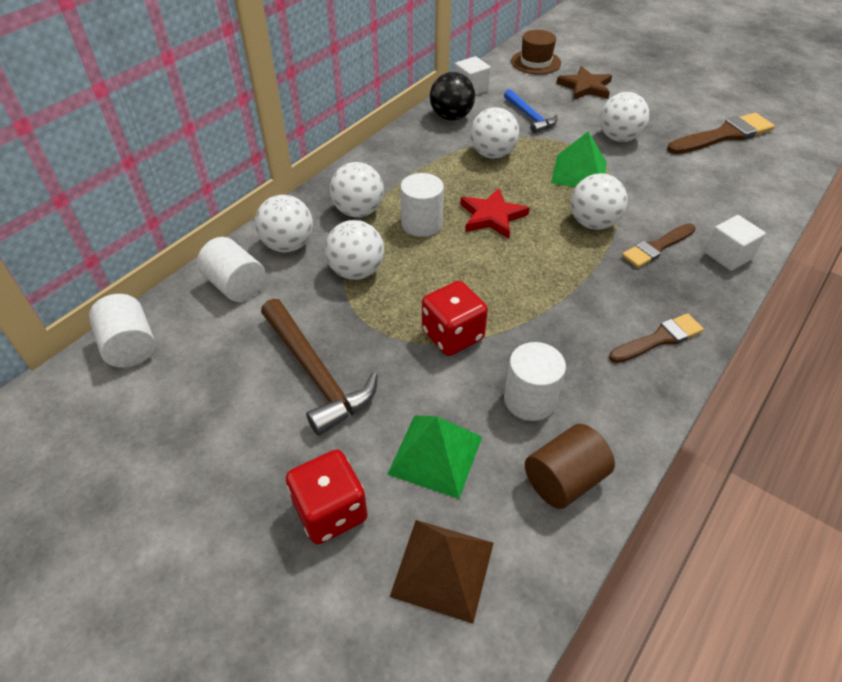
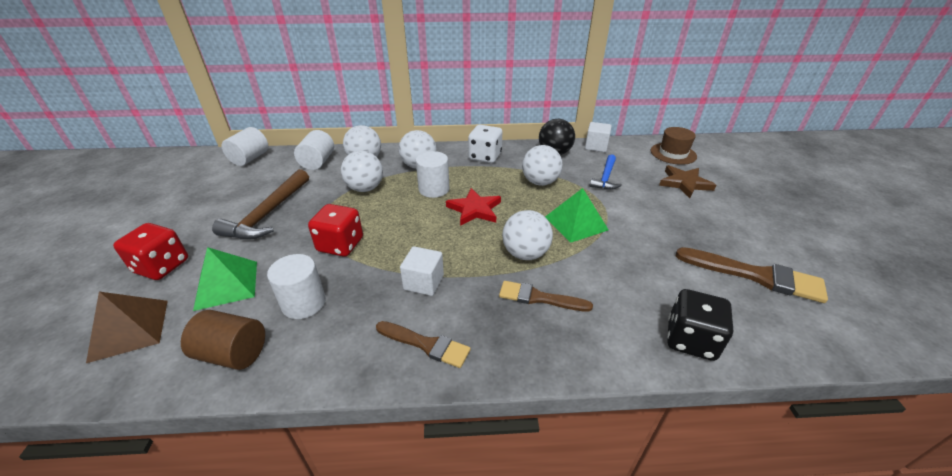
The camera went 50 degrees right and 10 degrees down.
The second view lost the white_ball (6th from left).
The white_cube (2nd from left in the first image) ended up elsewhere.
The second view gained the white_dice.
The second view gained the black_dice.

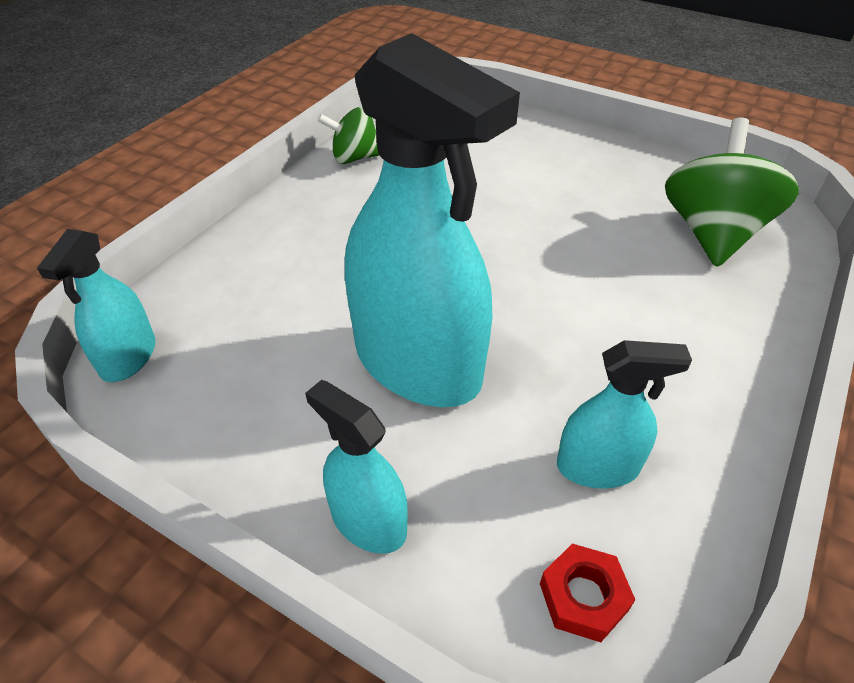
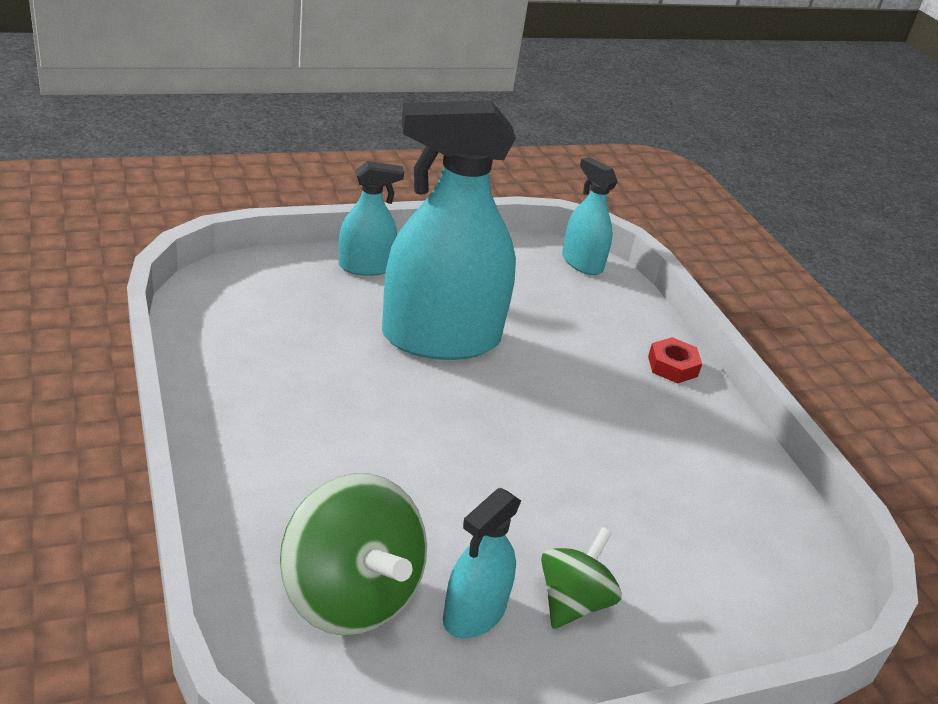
The camera went 125 degrees right and 10 degrees down.
The green_spinning_top (1st from left in the first image) ended up elsewhere.
The turquoise_spray_bottle (4th from left in the first image) ended up elsewhere.
The red_nut ended up elsewhere.

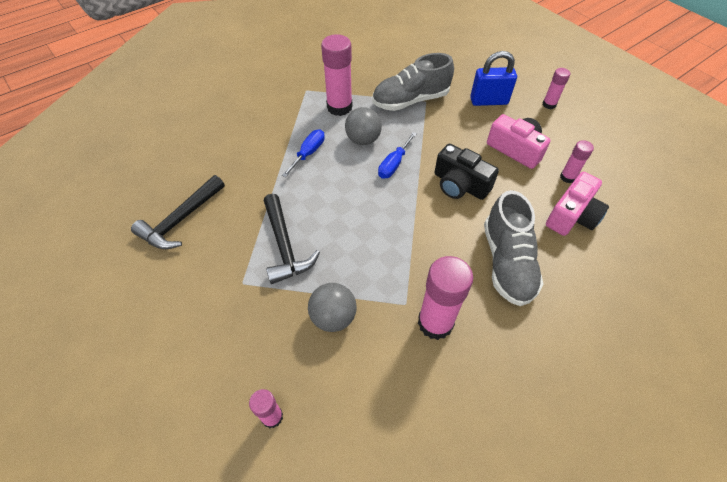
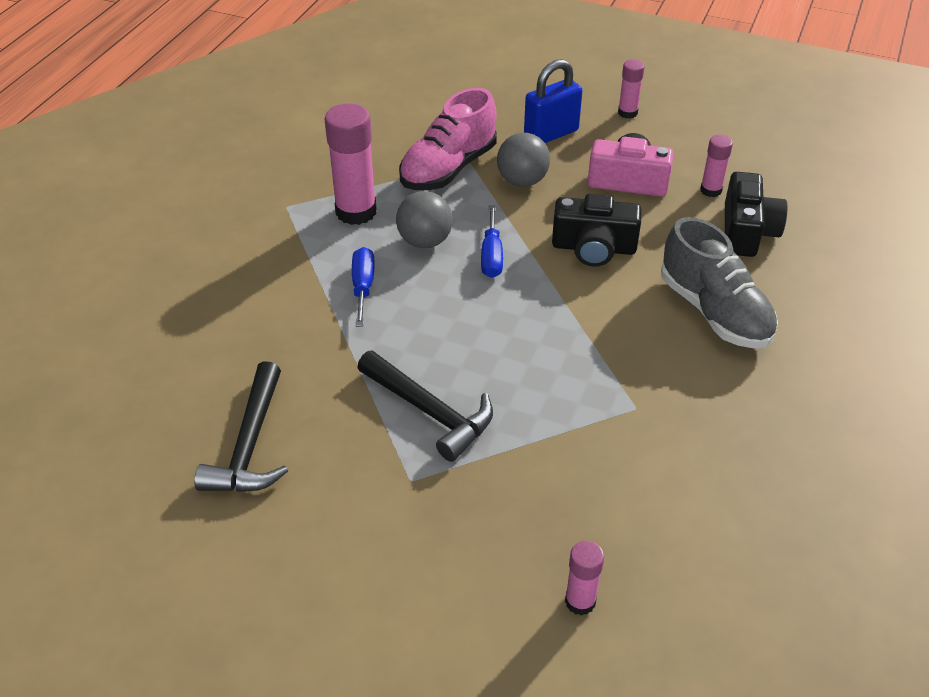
The camera went 30 degrees left and 10 degrees down.
What was the grey_shoe (1st from left) turned into the pink_shoe.
What was the pink_camera (2nd from left) turned into the black_camera (2nd from left).
The second view lost the pink_glue_stick (3rd from left).
The grey_ball (1st from left in the first image) ended up elsewhere.

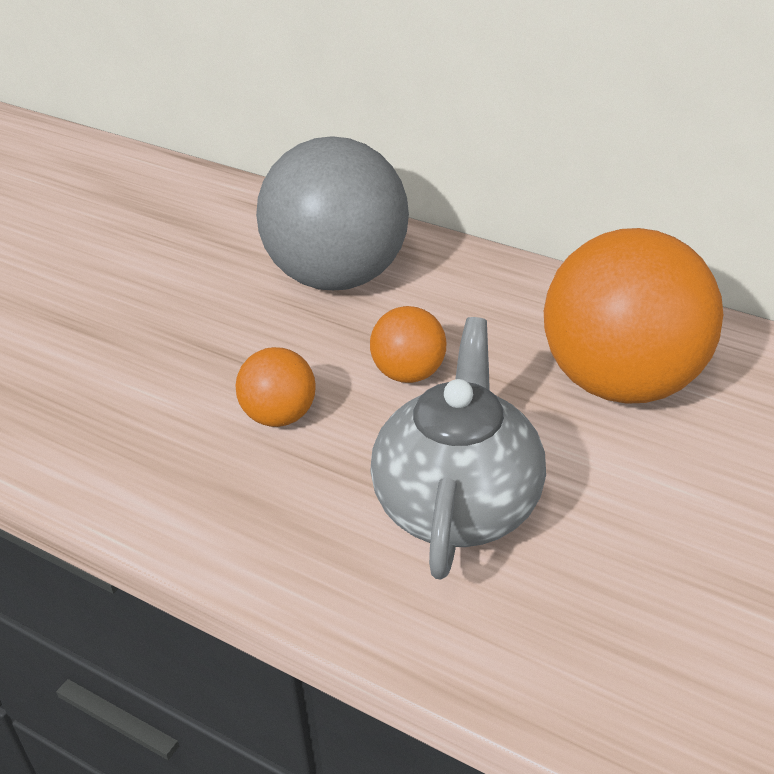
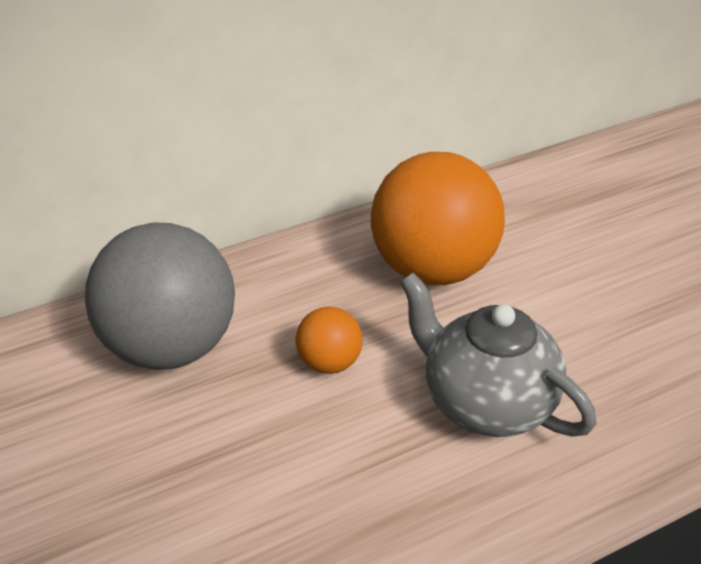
The camera went 60 degrees left and 0 degrees up.
The second view lost the orange_ball (1st from left).

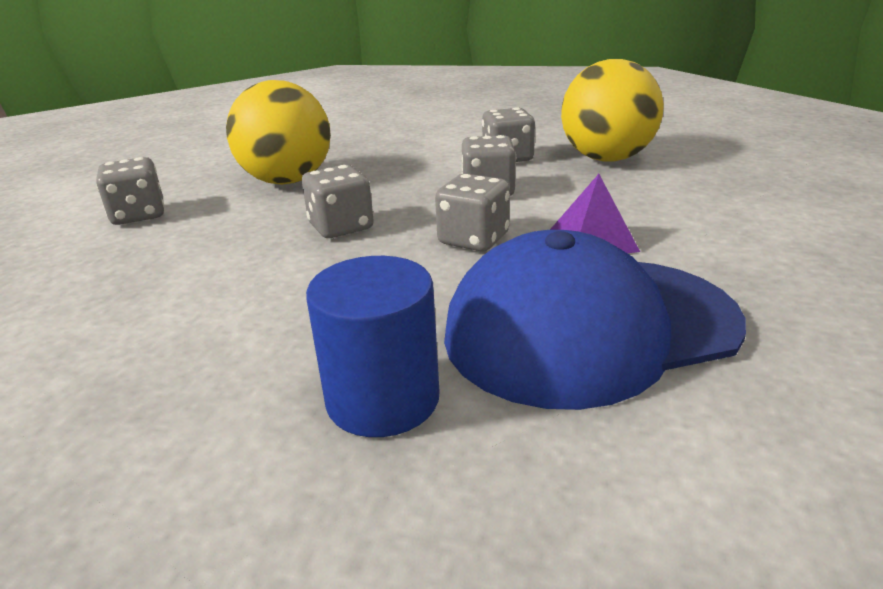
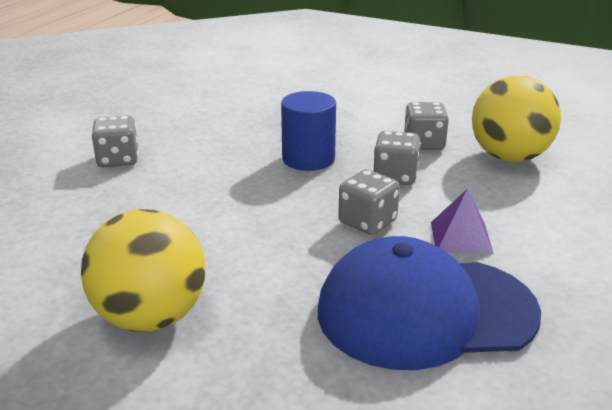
The camera went 10 degrees right and 0 degrees up.
The yellow_ball (1st from left) ended up elsewhere.
The second view lost the grey_dice (2nd from left).
The blue_cylinder ended up elsewhere.

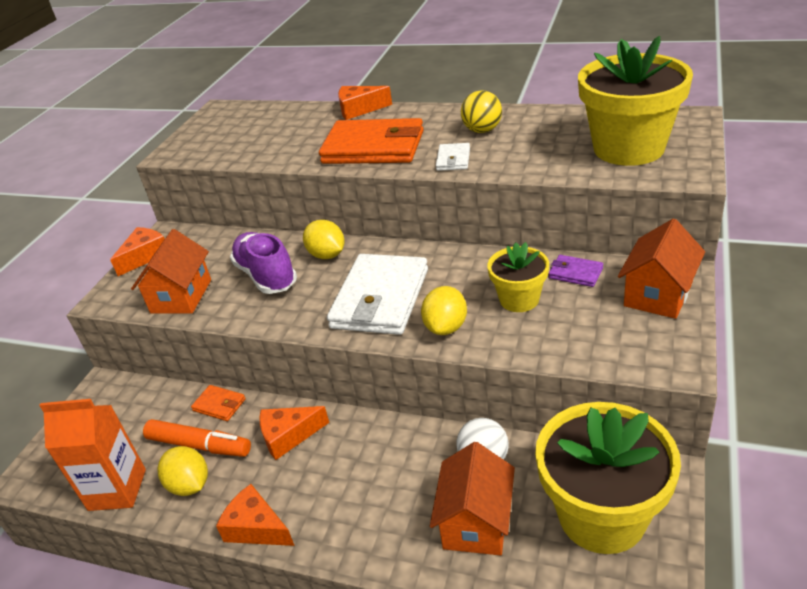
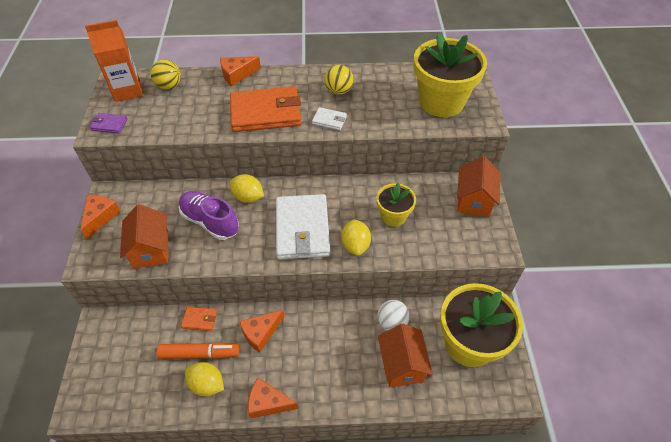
The camera went 25 degrees left and 15 degrees up.
The white_wallet (2nd from left) ended up facing another way, 60 degrees counterclockwise from before.
The purple_wallet ended up elsewhere.
The orange_carton ended up elsewhere.
The second view gained the yellow_ball (1st from left).

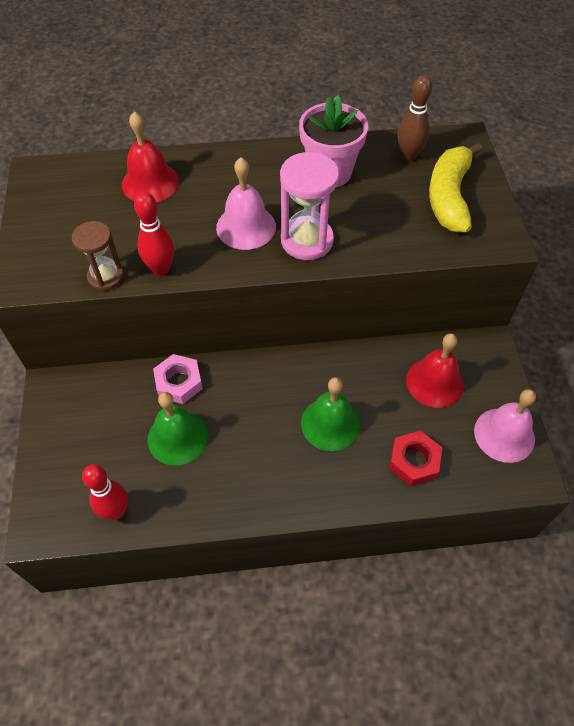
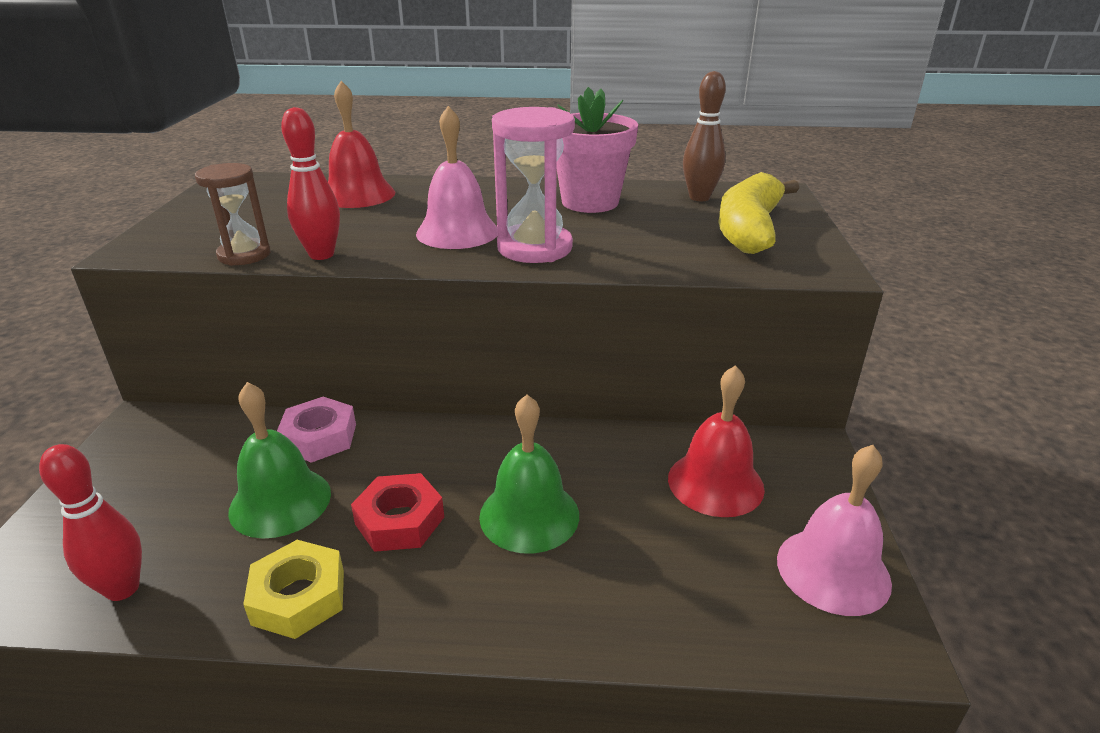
The camera went 10 degrees right and 25 degrees down.
The red_nut ended up elsewhere.
The second view gained the yellow_nut.

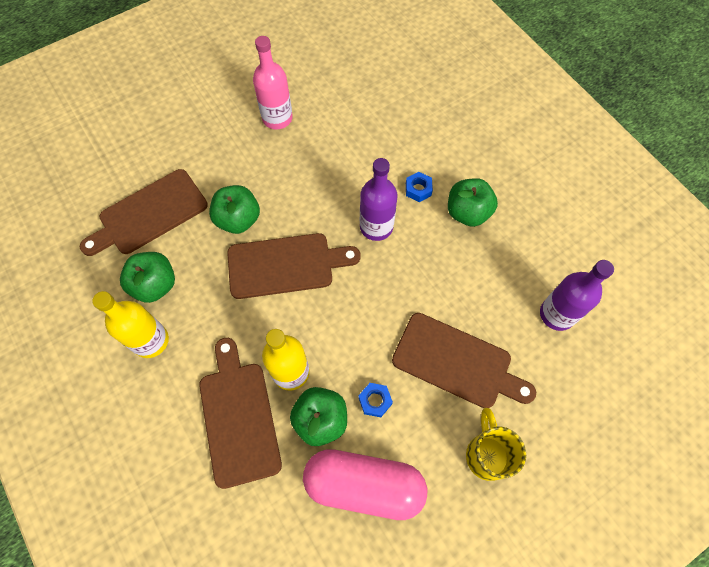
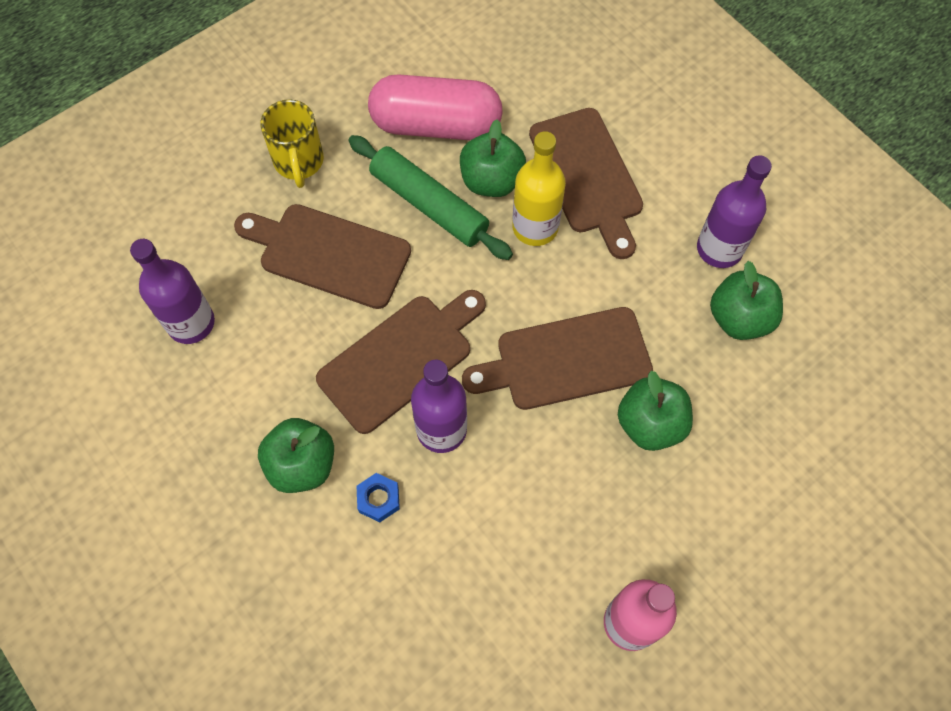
The camera went 175 degrees right and 0 degrees up.
The brown_cutting_board (1st from left in the first image) ended up elsewhere.
What was the yellow_bottle (1st from left) turned into the purple_bottle (3rd from left).
Where the blue_nut (1st from left) stood, the green_rolling_pin came to stand.

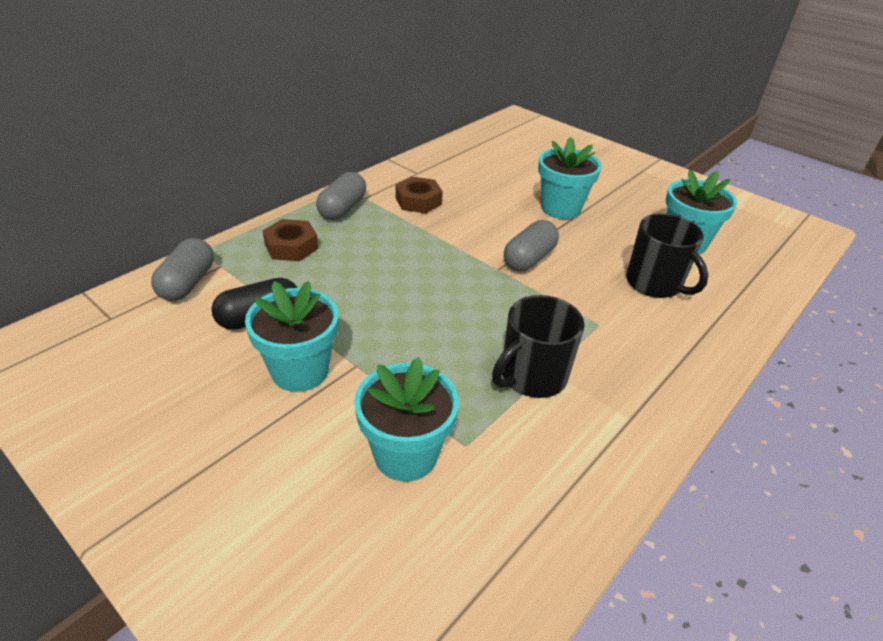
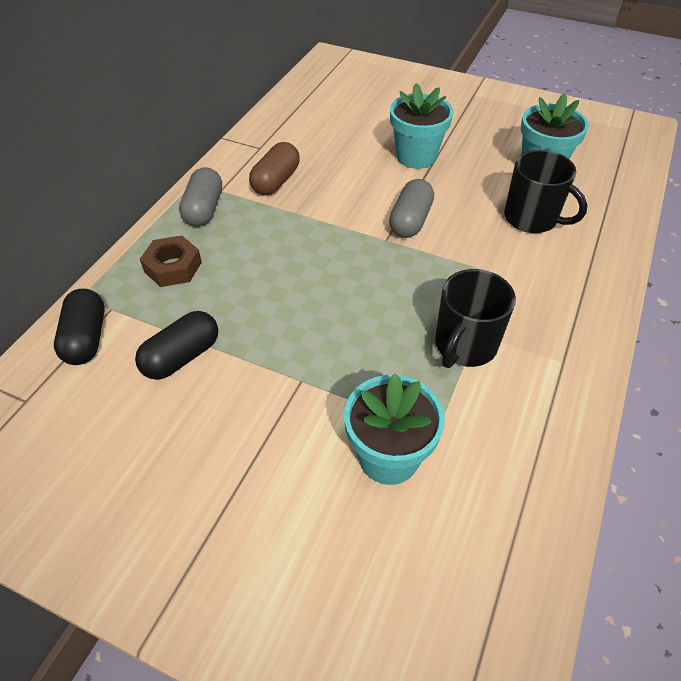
The camera went 15 degrees left and 10 degrees up.
Where the brown_nut (2nd from left) stood, the brown_capsule came to stand.
What was the grey_capsule (1st from left) turned into the black_capsule (1st from left).
The second view lost the turquoise_flower_pot (1st from left).

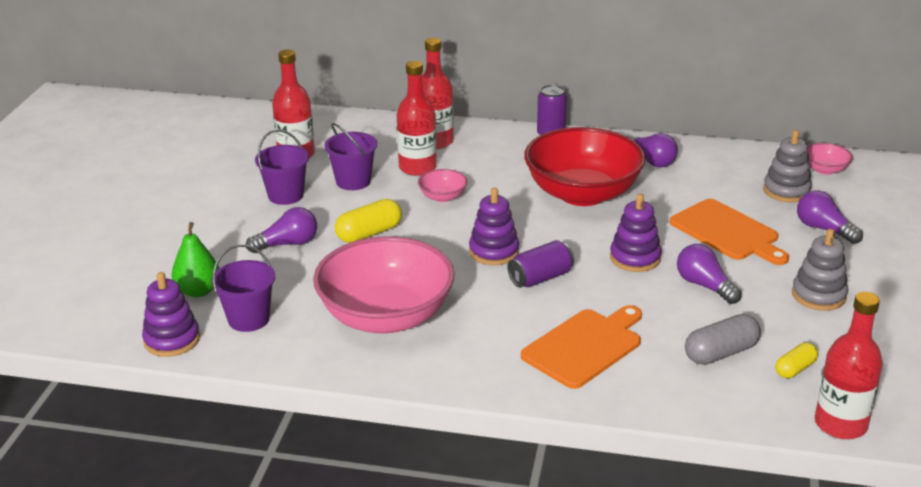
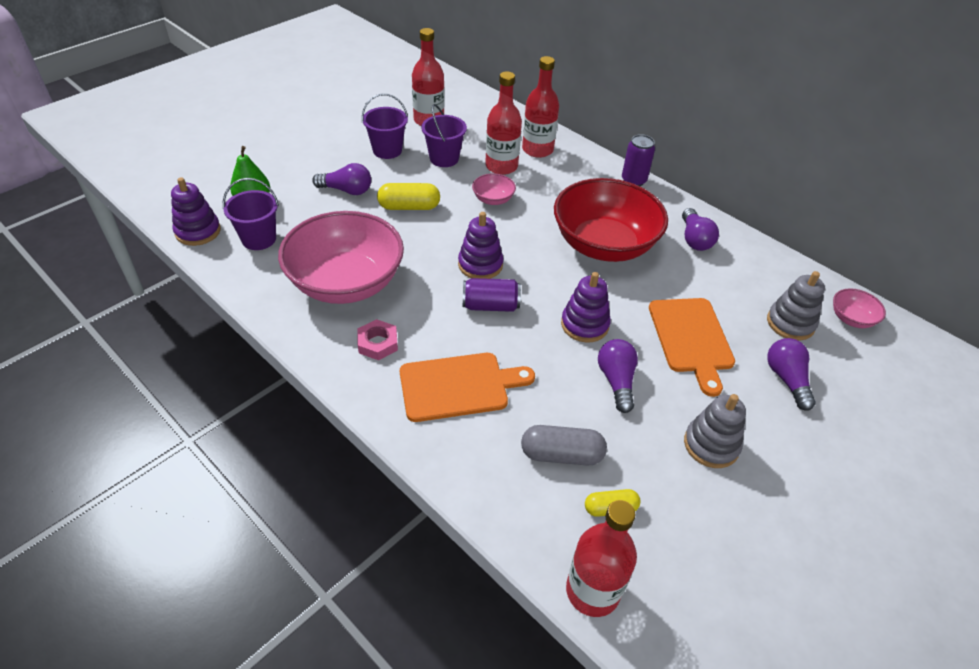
The camera went 30 degrees right and 15 degrees up.
The second view gained the pink_nut.

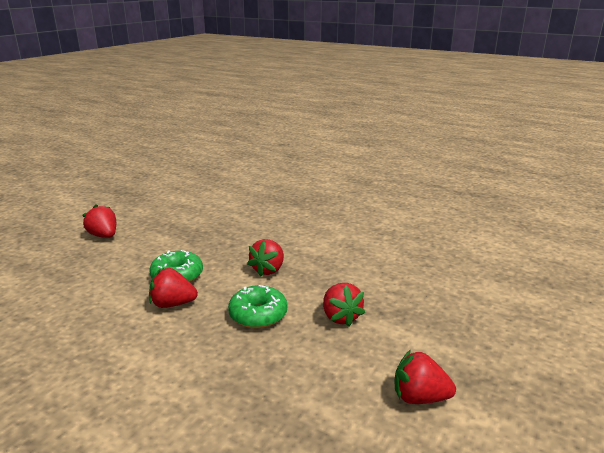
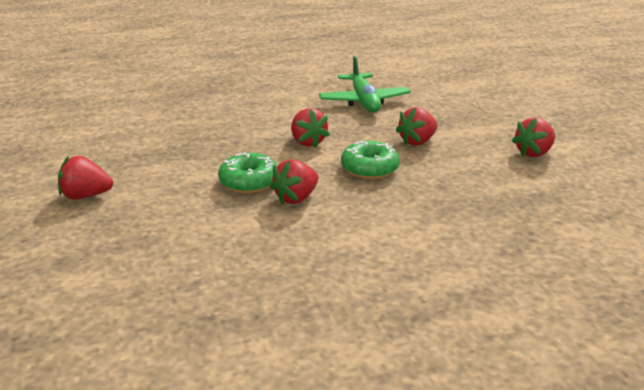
The camera went 50 degrees left and 5 degrees up.
The red_strawberry (4th from left) ended up facing another way, 120 degrees clockwise from before.
The second view gained the green_plane.

